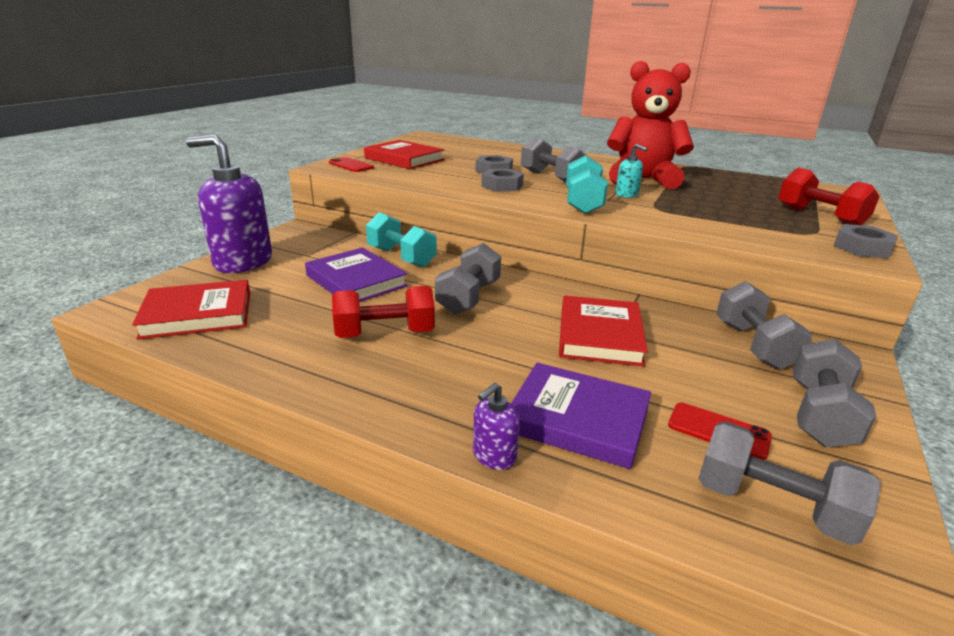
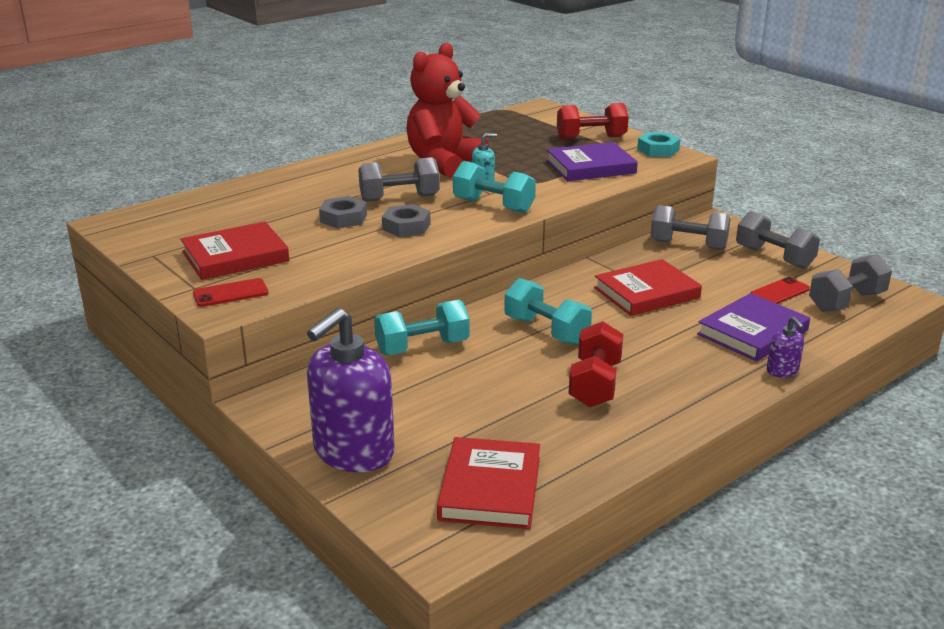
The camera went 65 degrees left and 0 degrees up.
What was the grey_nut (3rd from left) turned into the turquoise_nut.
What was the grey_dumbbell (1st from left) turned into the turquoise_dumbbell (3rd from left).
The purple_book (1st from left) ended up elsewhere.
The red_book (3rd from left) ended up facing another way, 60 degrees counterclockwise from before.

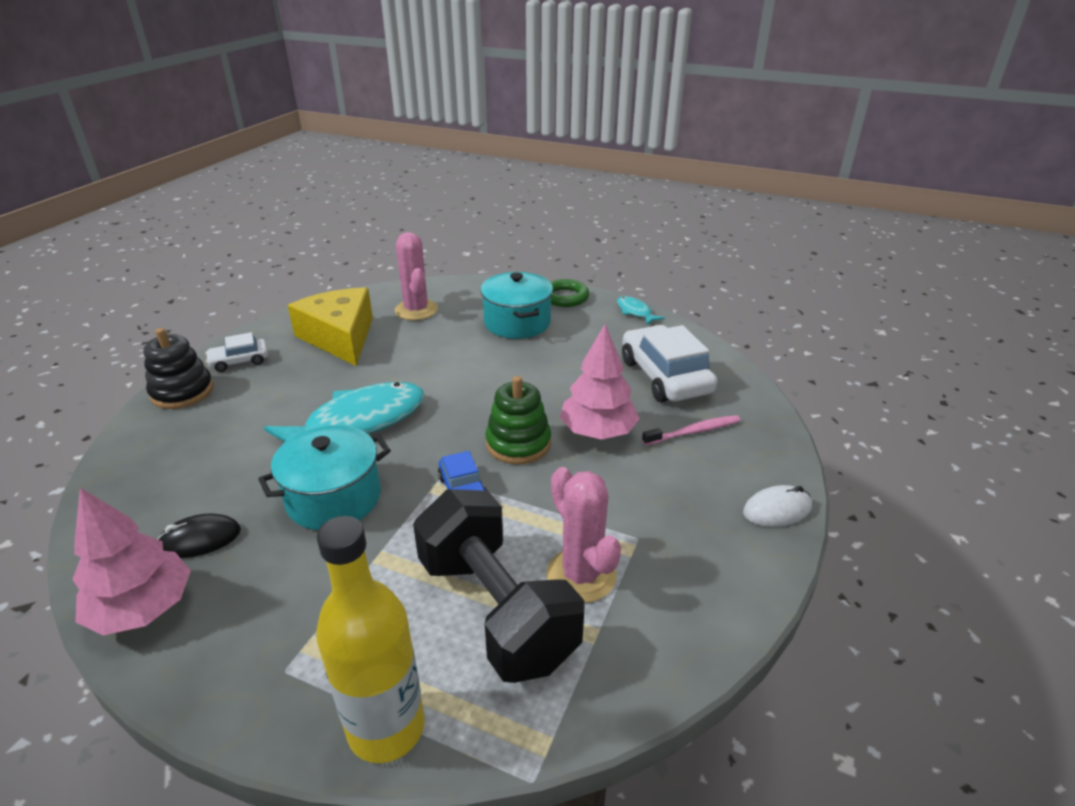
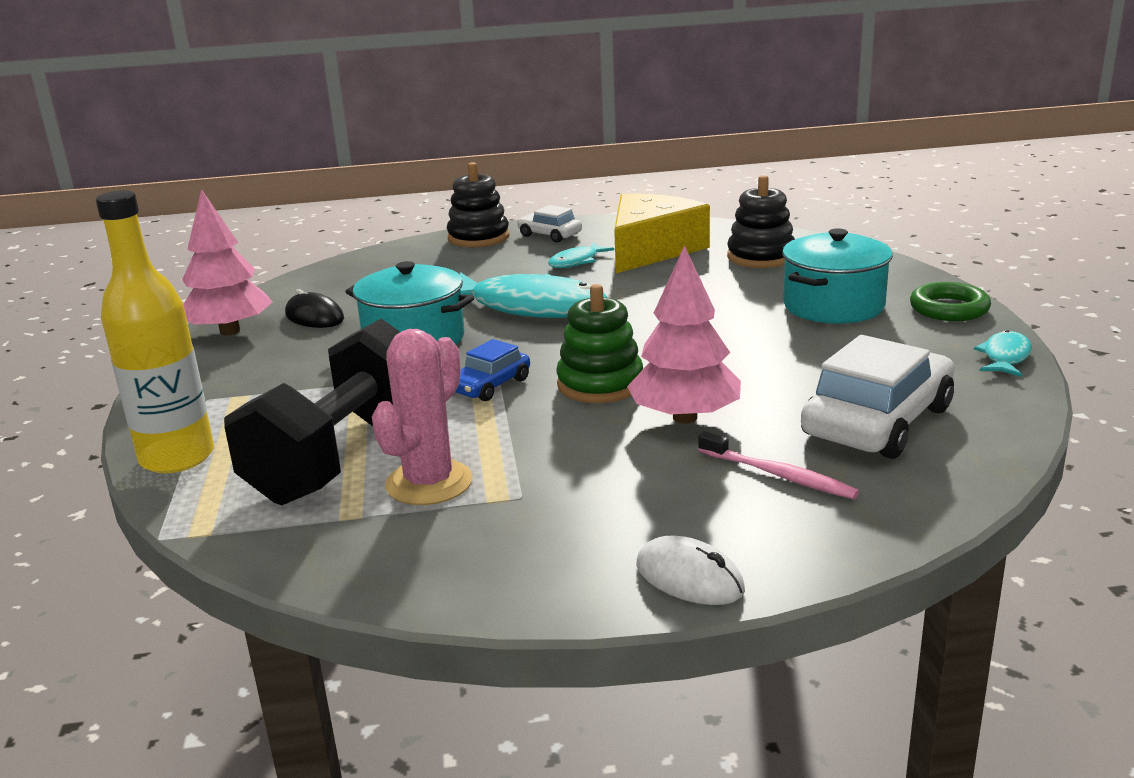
The camera went 60 degrees right and 10 degrees down.
Where the pink_cactus (1st from left) stood, the black_stacking_toy (2nd from left) came to stand.
The second view gained the turquoise_fish (2nd from left).

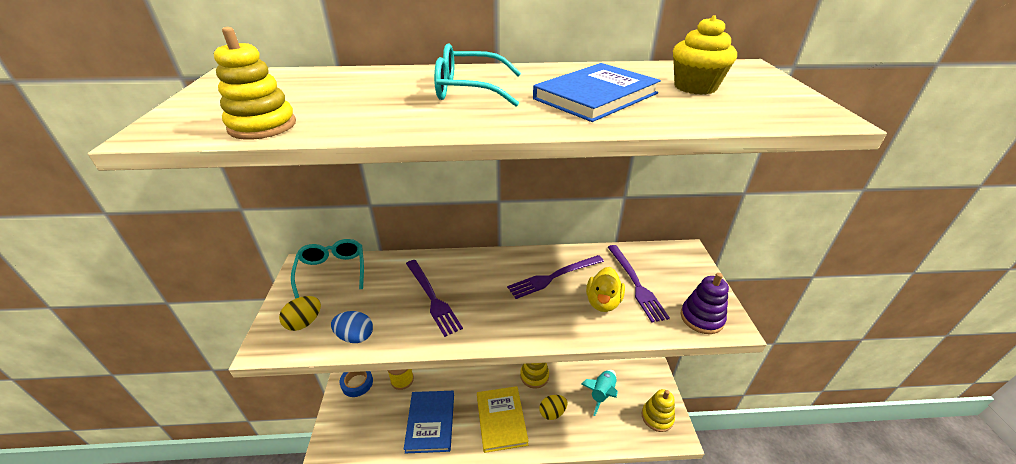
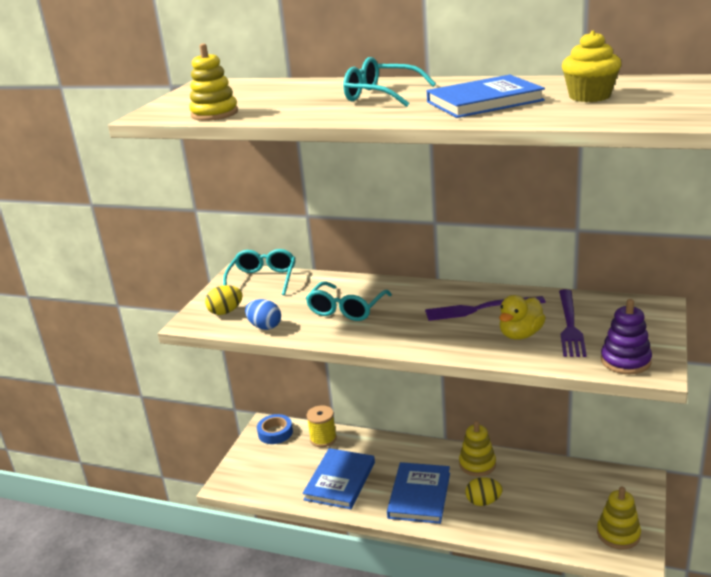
The camera went 25 degrees right and 10 degrees down.
Where the purple_fork (1st from left) stood, the turquoise_glasses (2nd from left) came to stand.
The second view lost the turquoise_rocket.
What was the yellow_book turned into the blue_book (2nd from left).

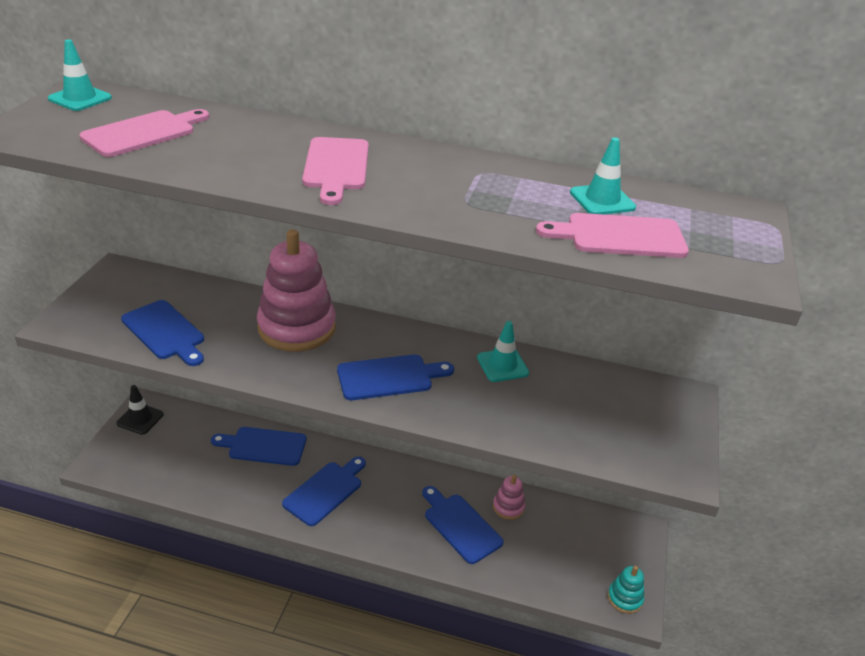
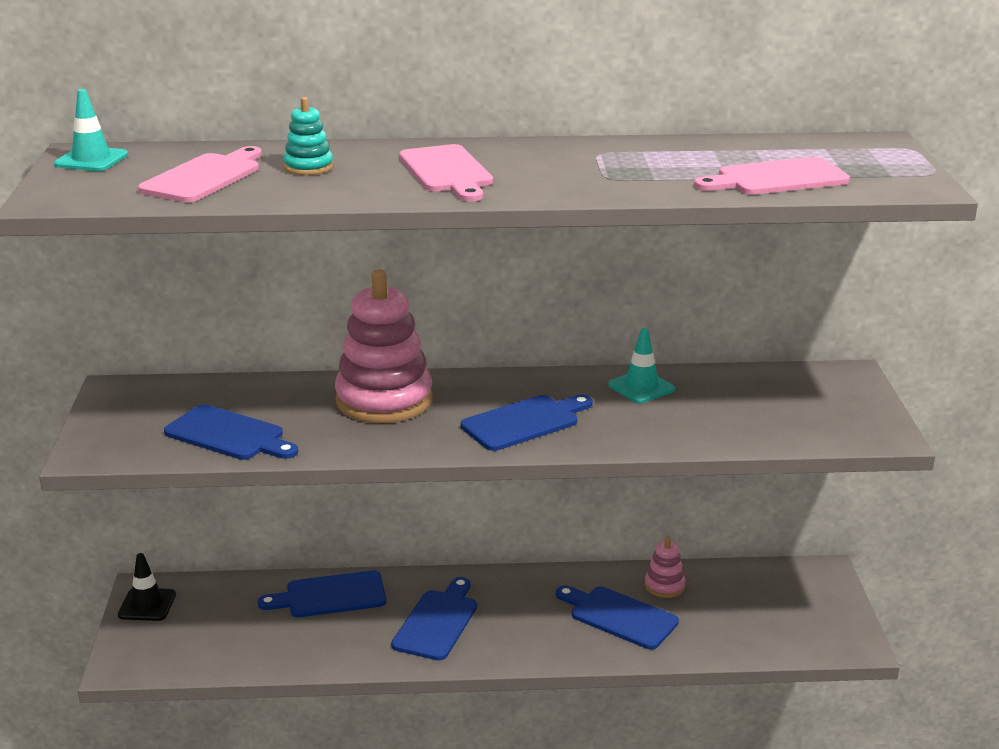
The camera went 15 degrees left and 10 degrees down.
The second view lost the turquoise_traffic_cone (3rd from left).
The turquoise_stacking_toy ended up elsewhere.

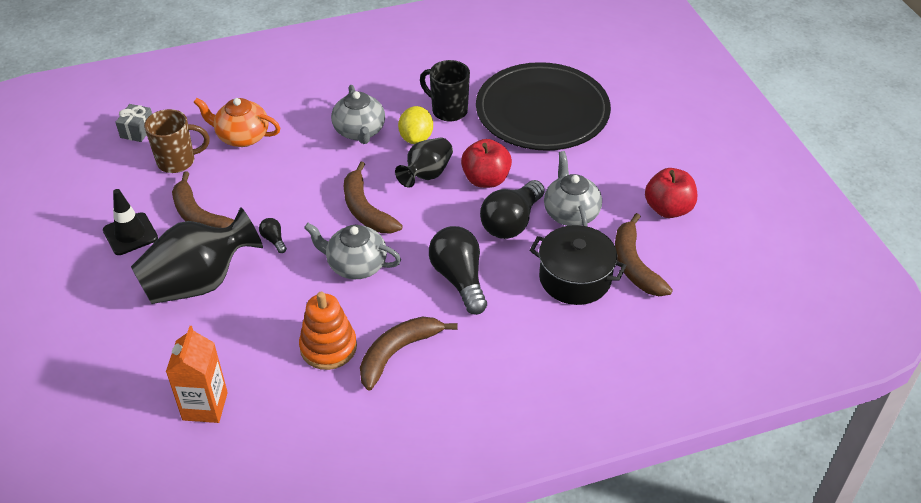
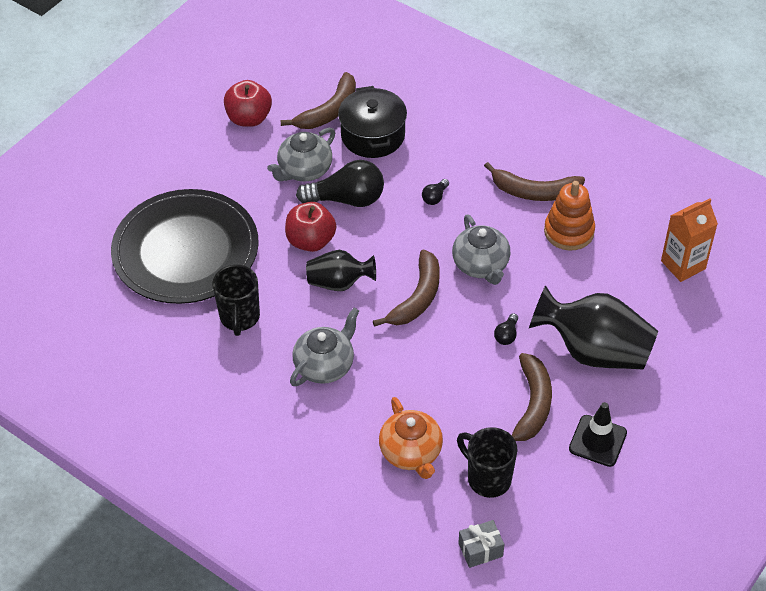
The camera went 125 degrees left and 5 degrees up.
The second view lost the yellow_lemon.
What was the brown_mug turned into the black_mug (2nd from left).
The size of the black_light_bulb (2nd from left) changed by a factor of 0.44.

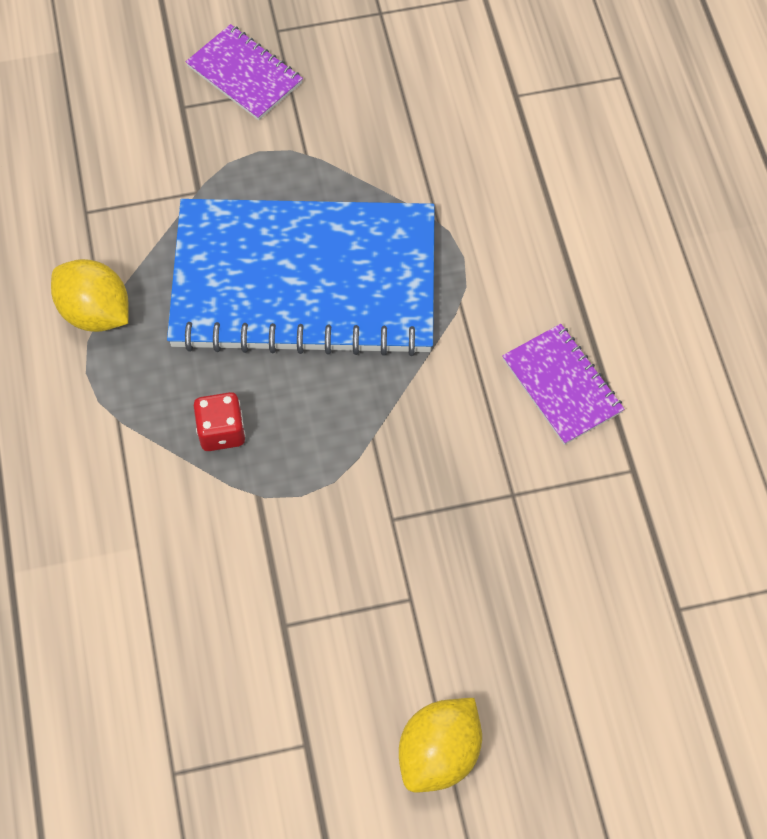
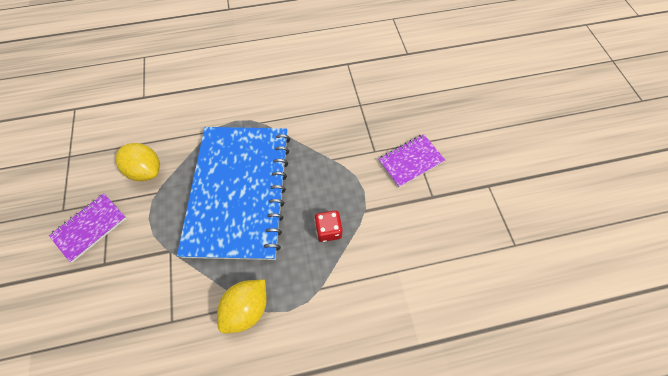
The camera went 90 degrees left and 0 degrees up.
The purple_notebook (2nd from left) ended up elsewhere.
The yellow_lemon (2nd from left in the first image) ended up elsewhere.

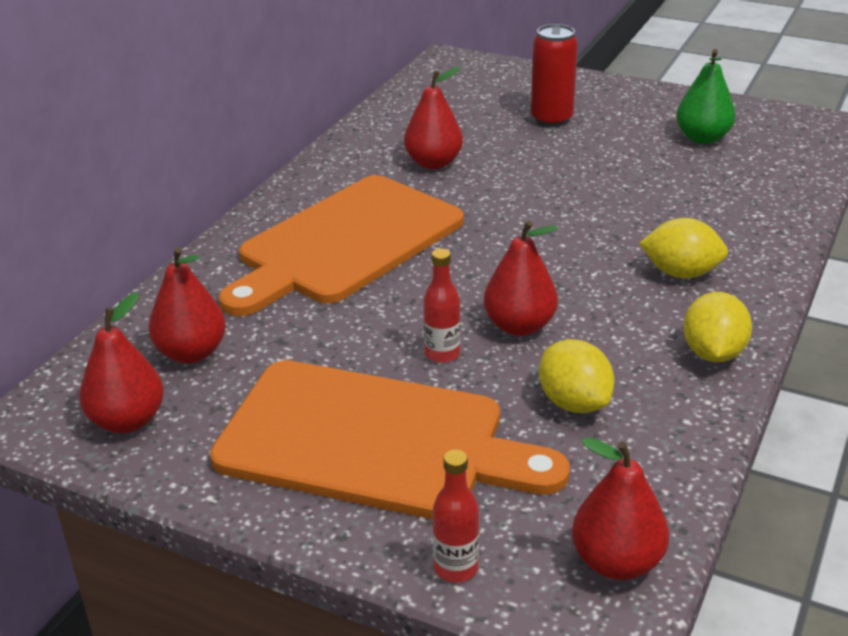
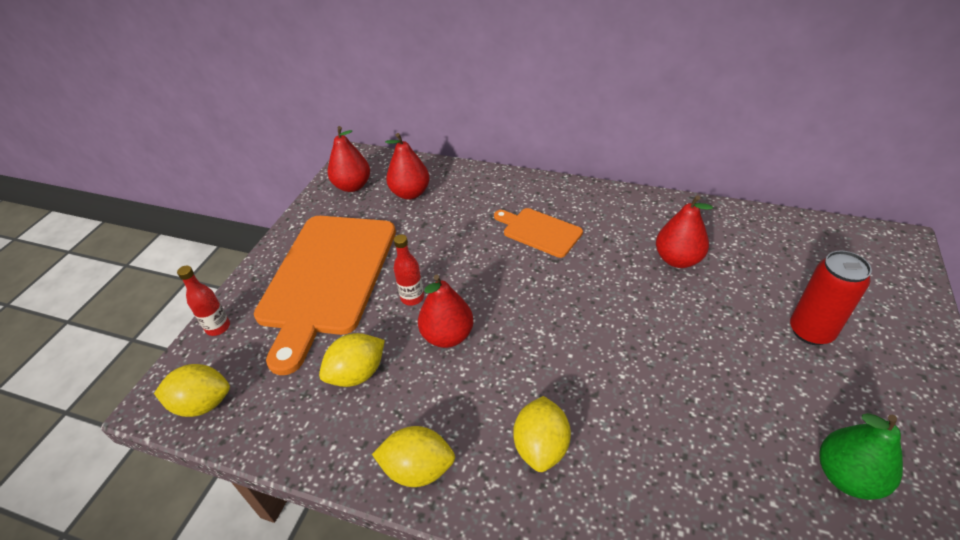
The camera went 85 degrees right and 10 degrees up.
The size of the orange_cutting_board (1st from left in the first image) changed by a factor of 0.48.
Where the red_pear (5th from left) stood, the yellow_lemon (1st from left) came to stand.

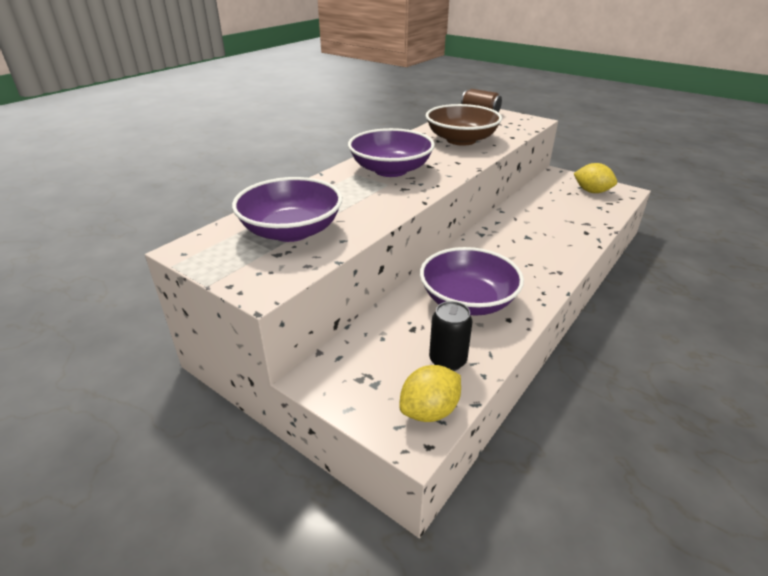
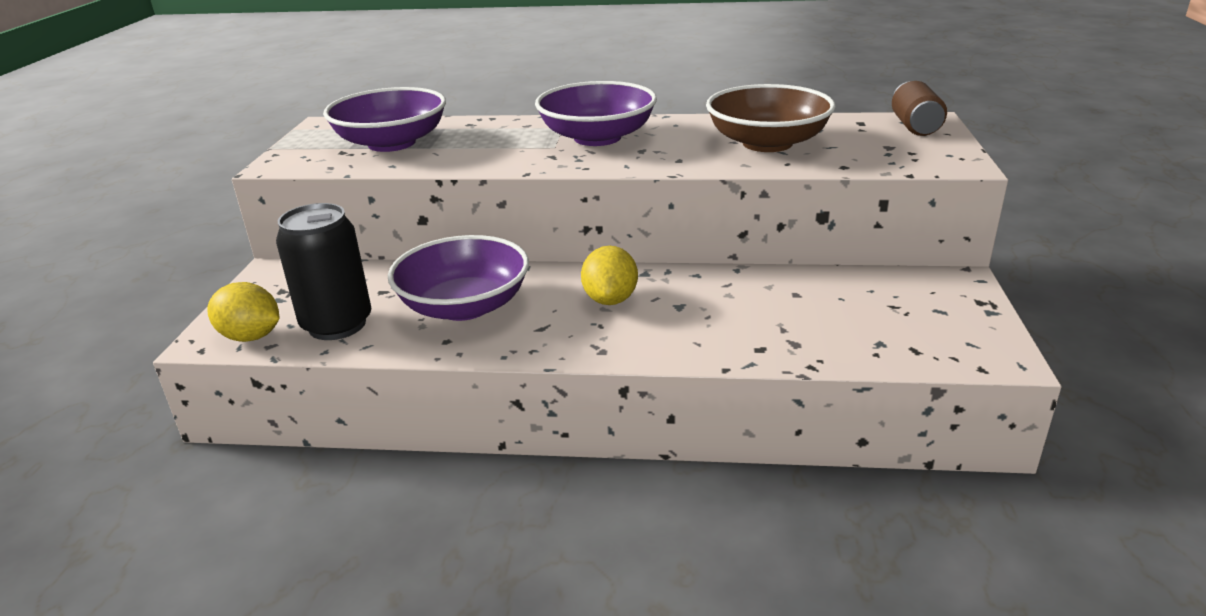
The camera went 60 degrees right and 5 degrees down.
The yellow_lemon (2nd from left) ended up elsewhere.
The size of the black_can changed by a factor of 1.54.

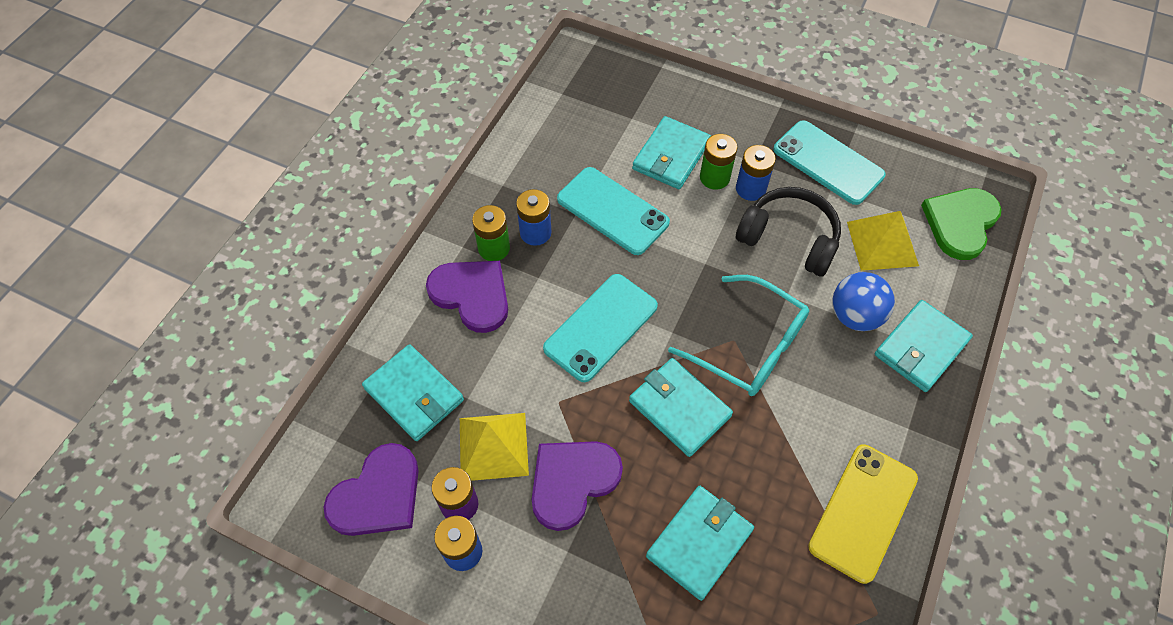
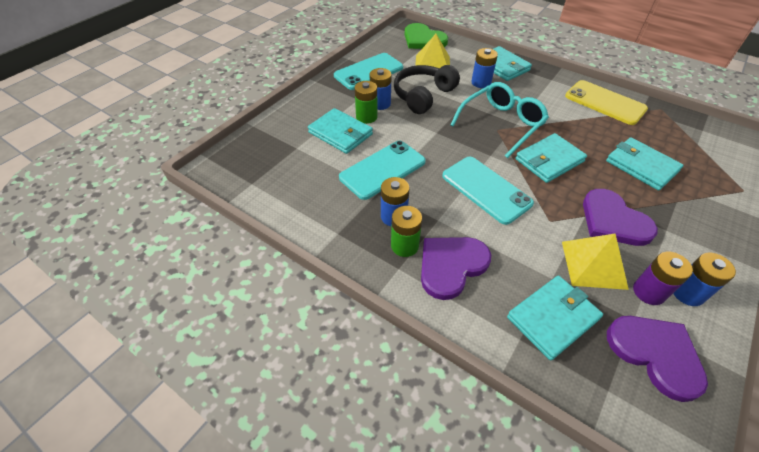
The camera went 80 degrees left and 10 degrees down.
Where the blue_ball stood, the blue_battery (3rd from left) came to stand.

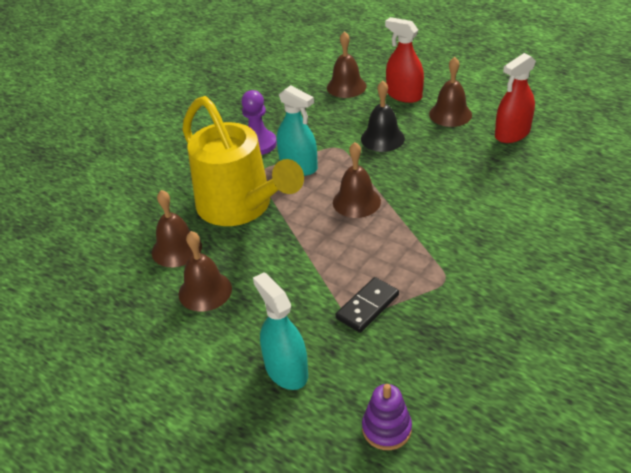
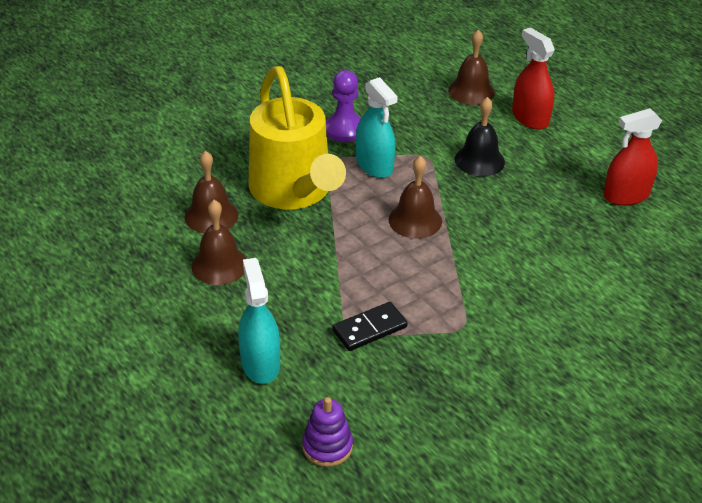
The camera went 15 degrees right and 0 degrees up.
The second view lost the brown_bell (5th from left).

